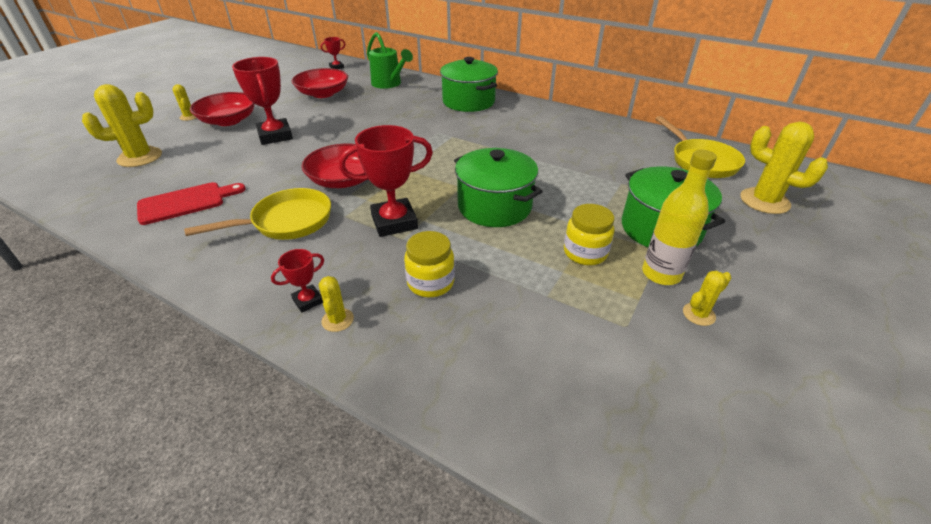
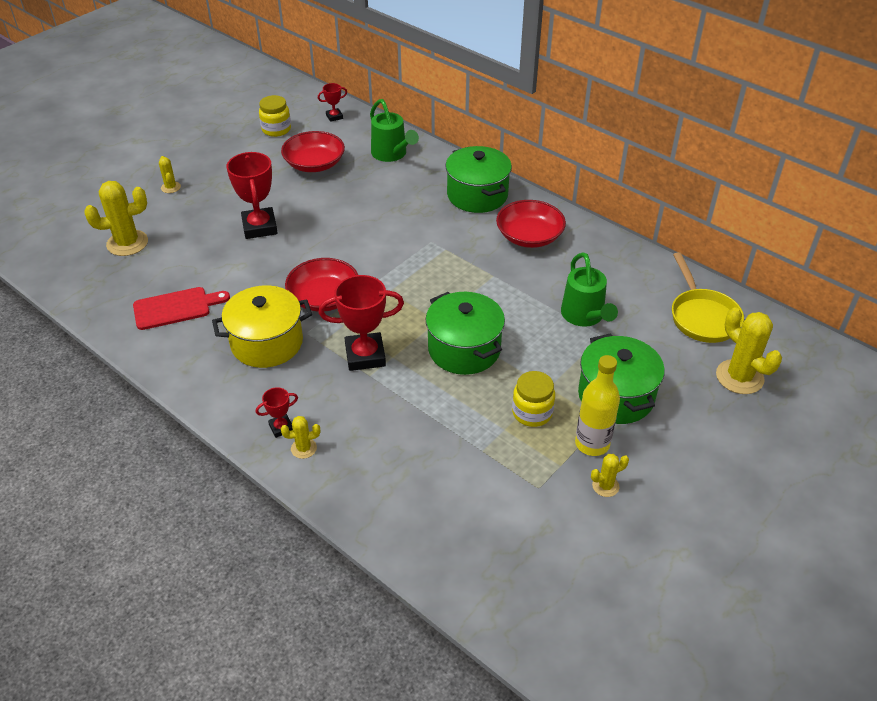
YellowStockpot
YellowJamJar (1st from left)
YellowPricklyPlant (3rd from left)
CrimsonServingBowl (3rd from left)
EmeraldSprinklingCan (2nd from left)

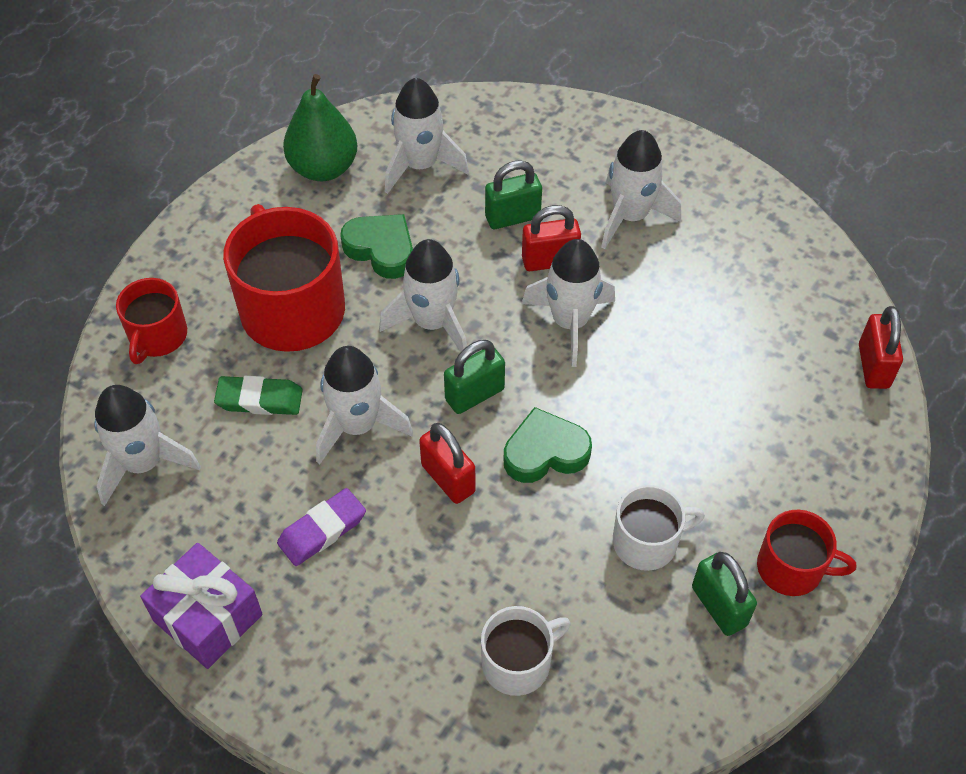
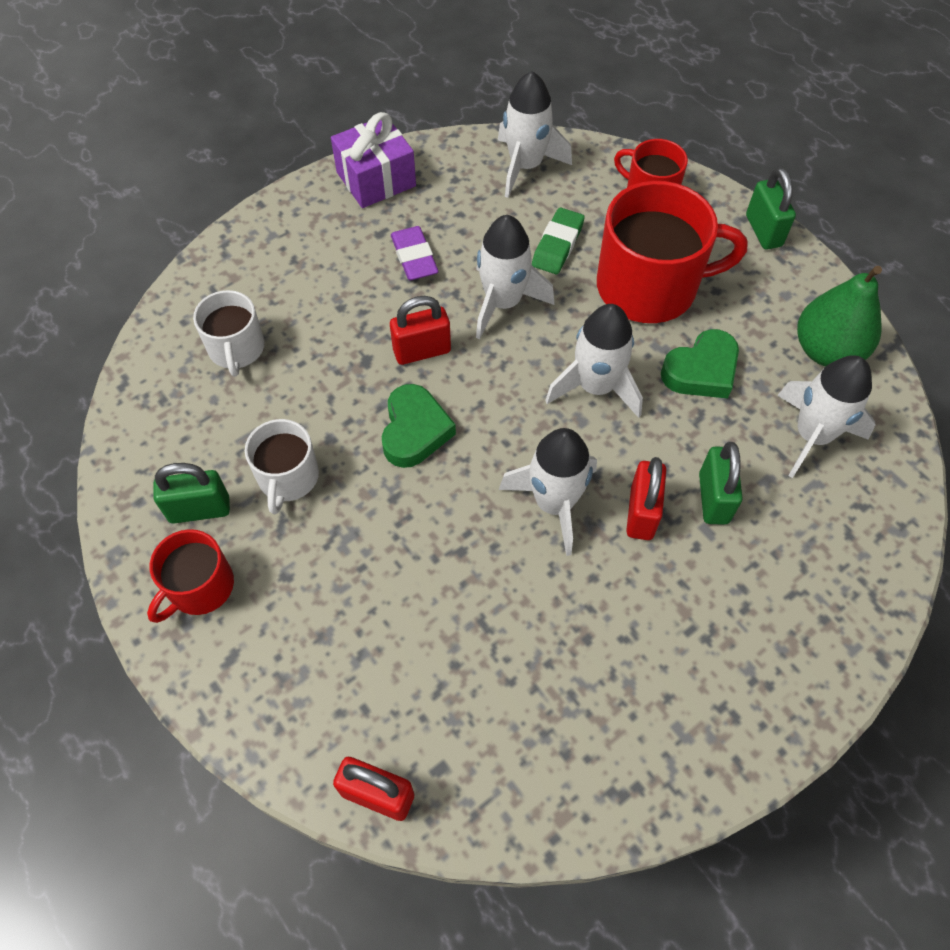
EmeraldPadlock (3rd from left)
PureWhiteToyRocket (6th from left in the first image)

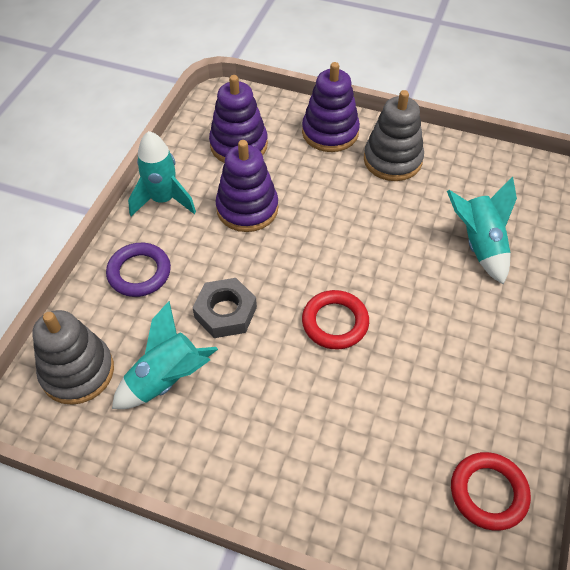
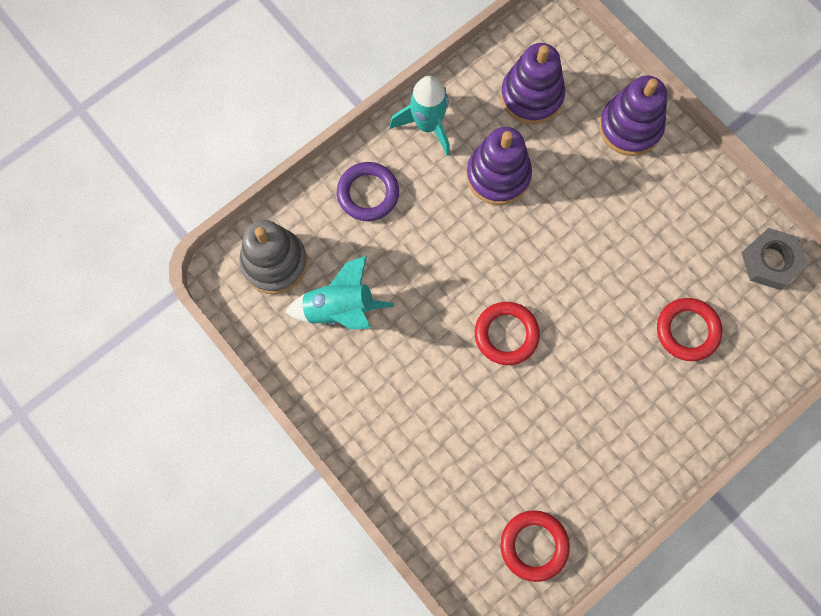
CrimsonTorus (3rd from left)
GrayHexNut
GrayRingStacker (2nd from left in the first image)

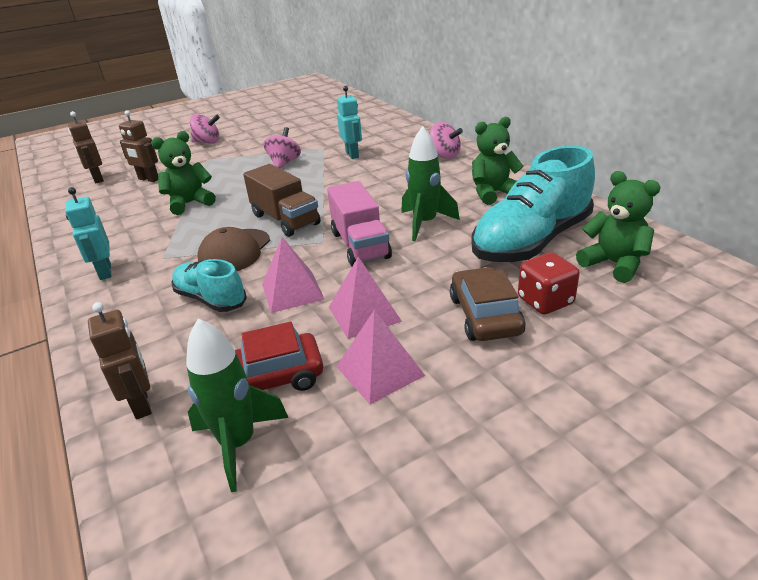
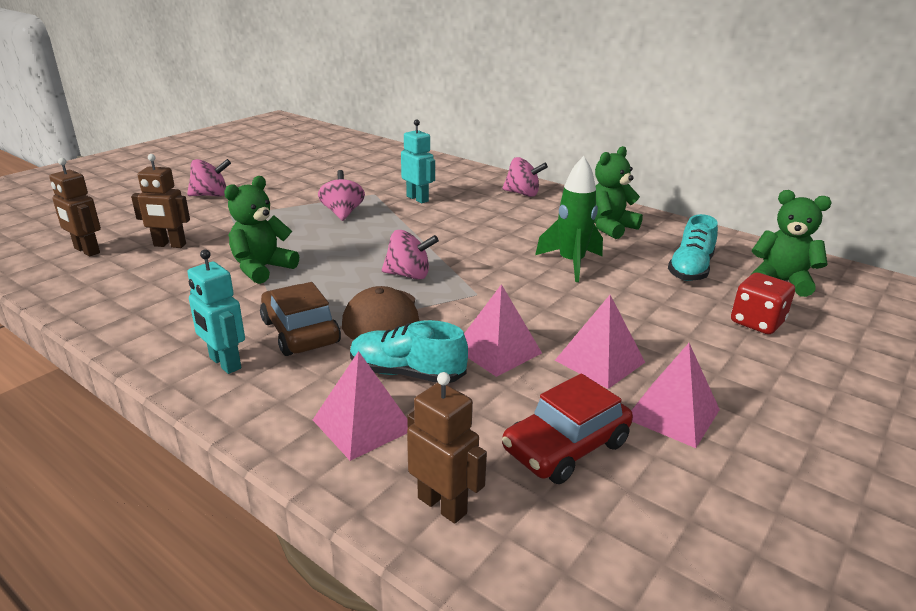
RussetToyCar
RosePinkPyramid (1st from left)
RosePinkToyTop (3rd from left)
TealLaceUpShoe (2nd from left)
EmeraldToyRocket (1st from left in the first image)
RosePinkToyTruck

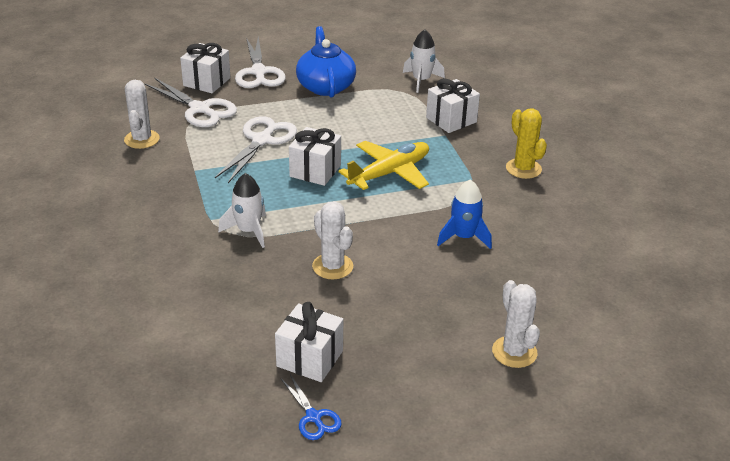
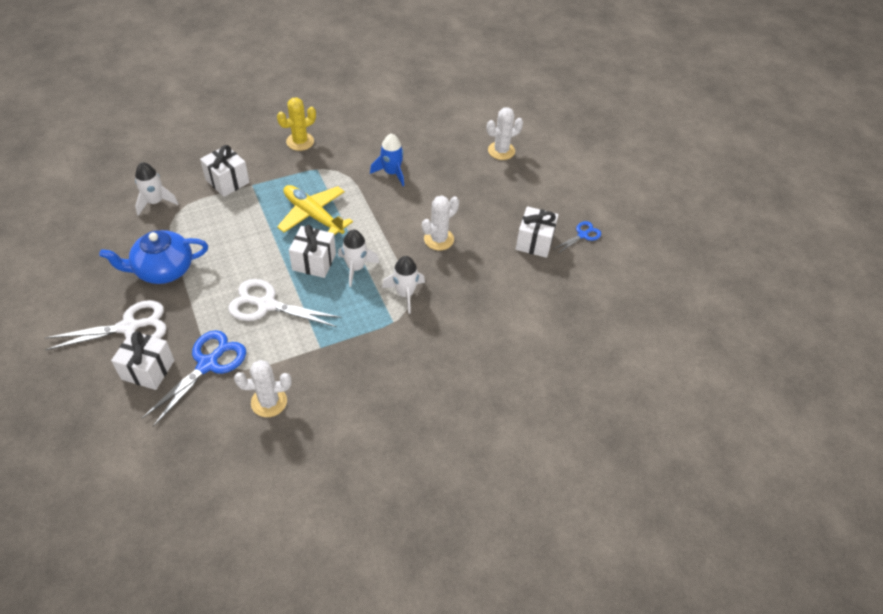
RoyalBluePairOfScissors (1st from left)
PureWhiteToyRocket (2nd from left)

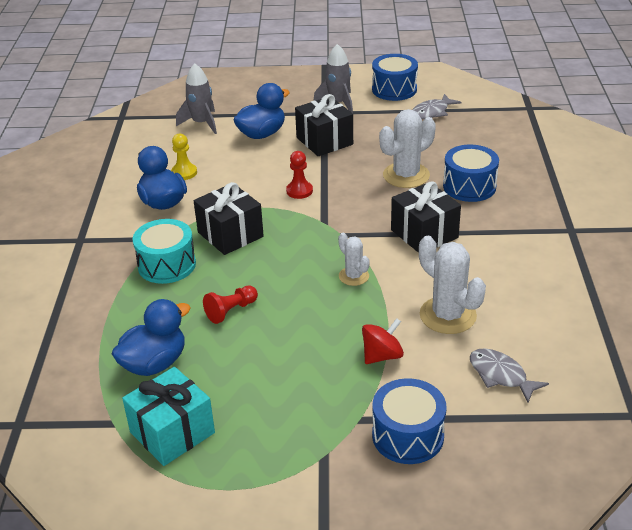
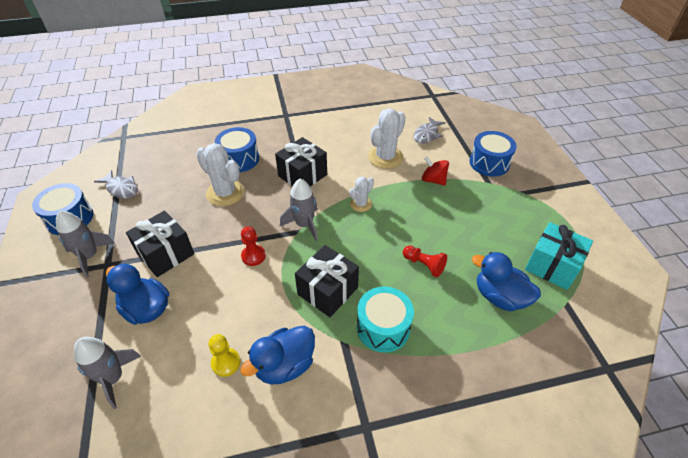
GrayToyRocket (3rd from left)

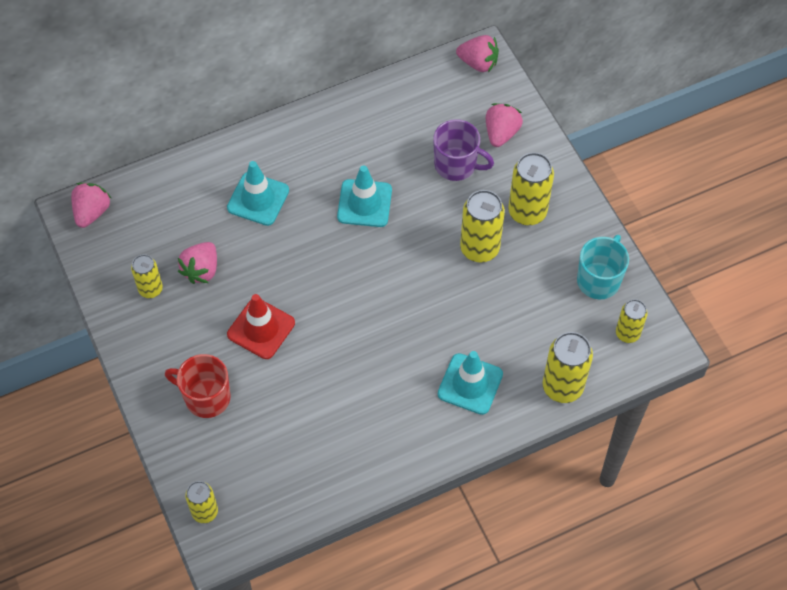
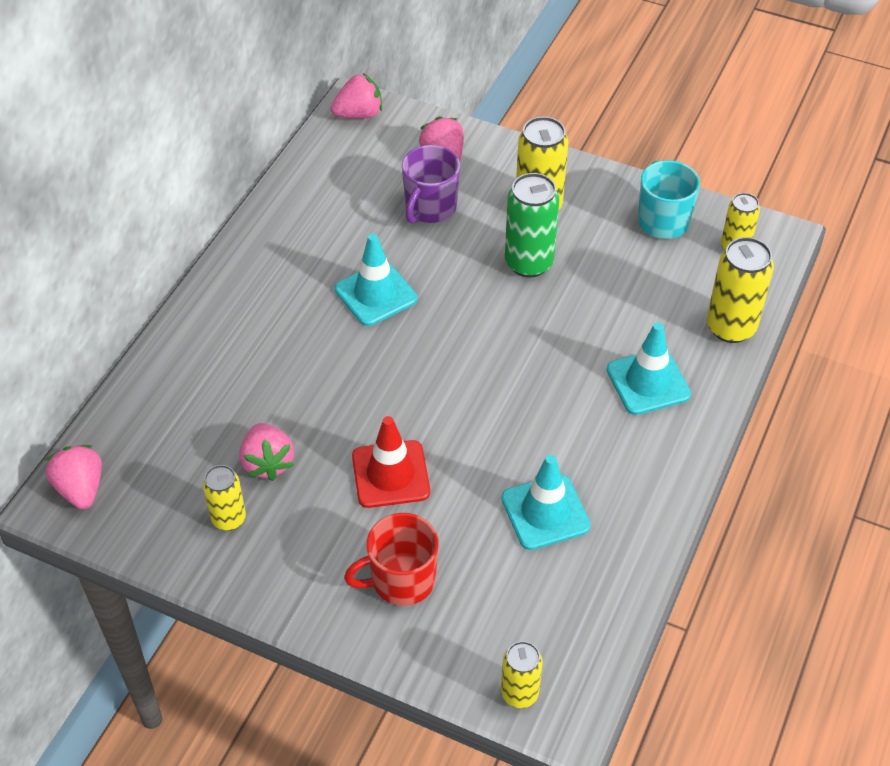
PurpleCoffeeMug
TealRoadCone (2nd from left)
EmeraldCan

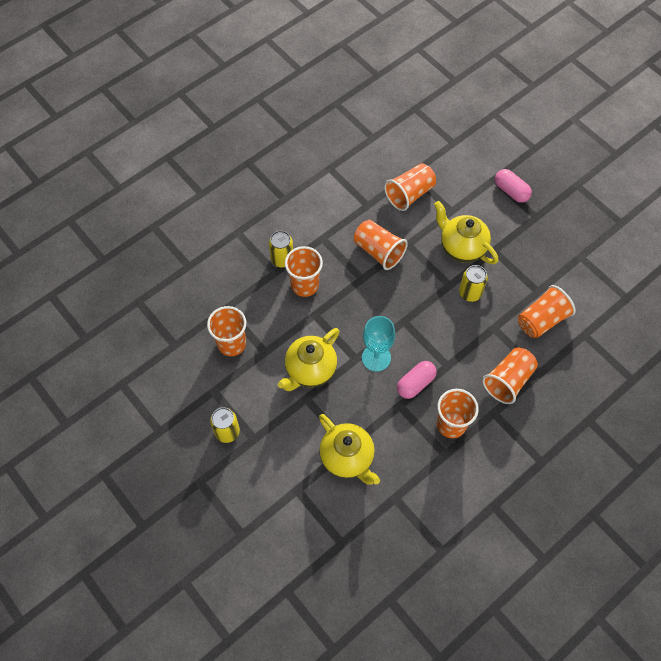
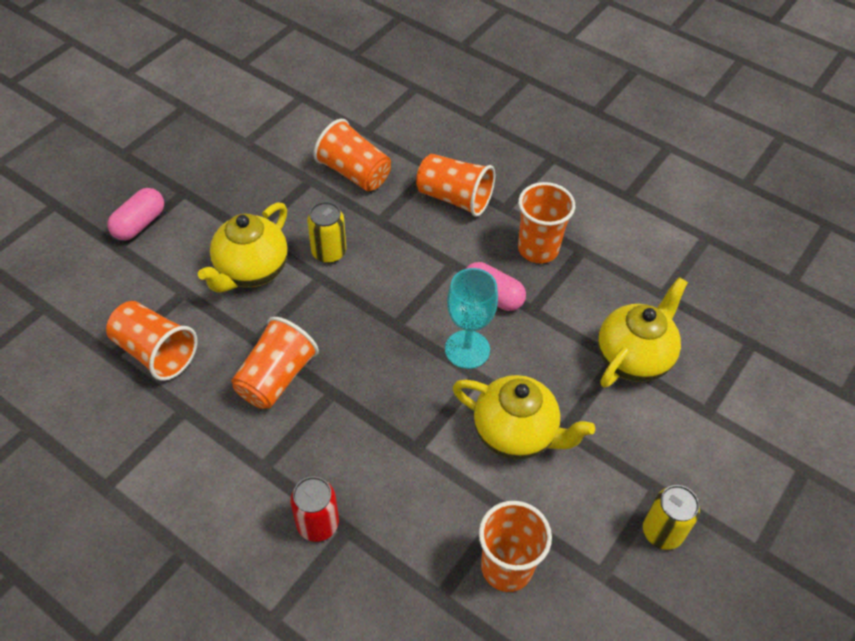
CrimsonCan
BrightOrangeTumbler (2nd from left in the first image)

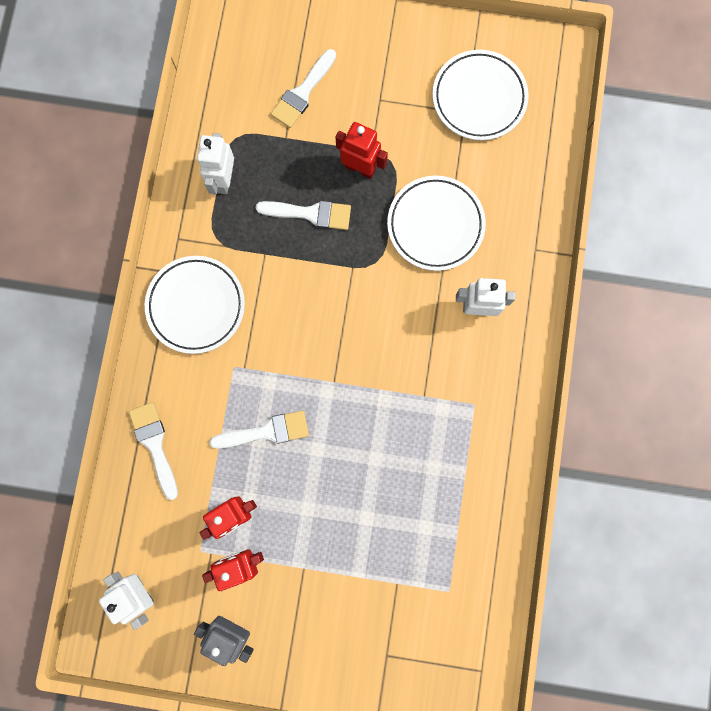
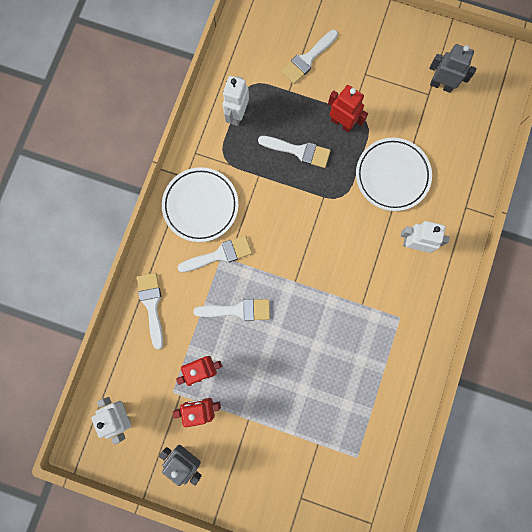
PureWhitePaintbrush (2nd from left)
GrayRobot (2nd from left)

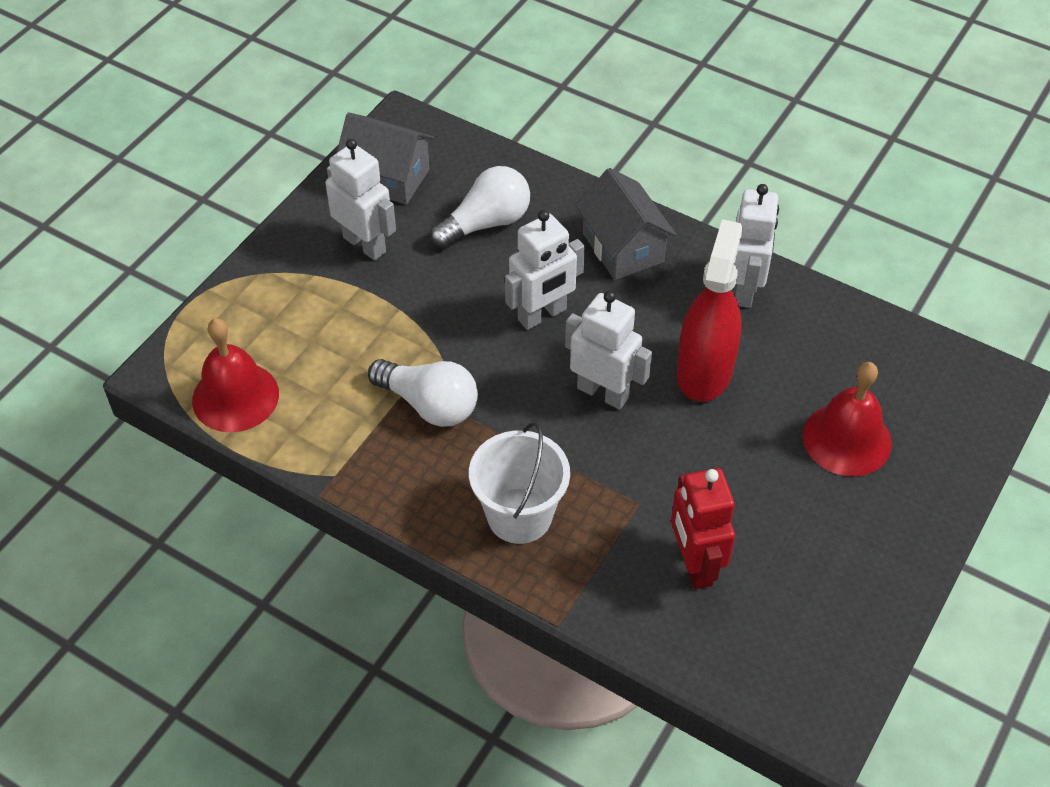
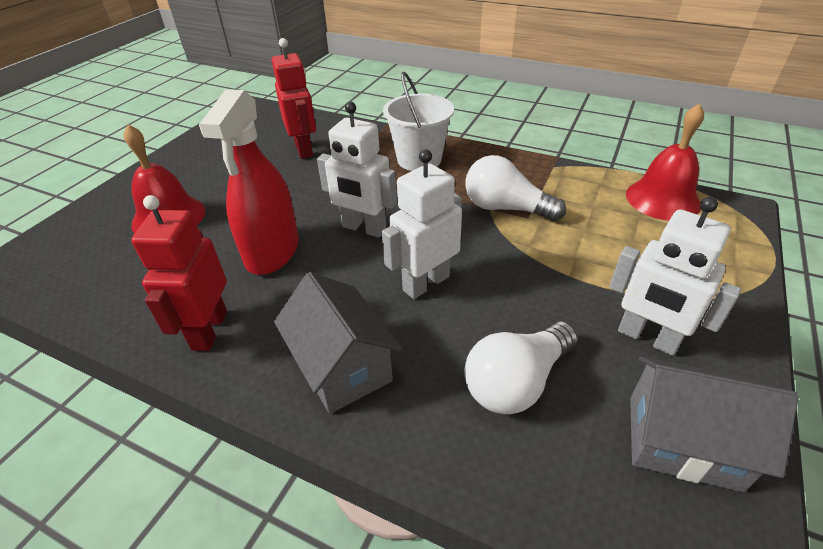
CrimsonRobot (1st from left)

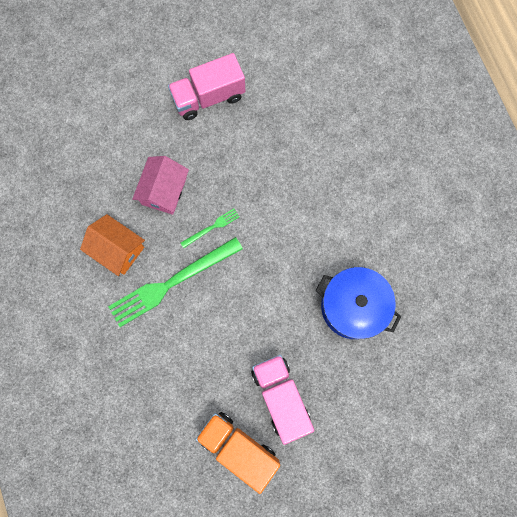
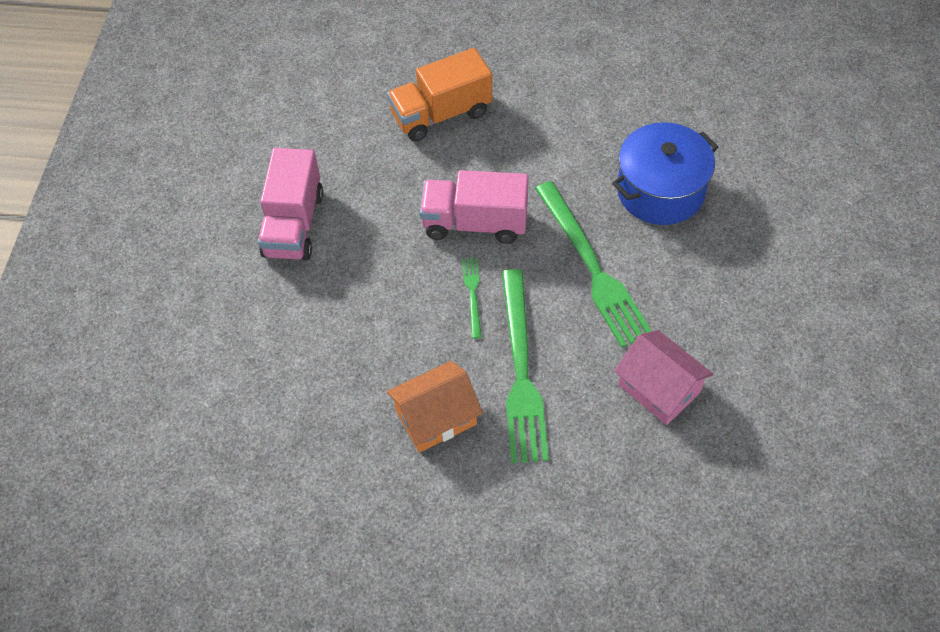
BrightOrangeToyTruck
RosePinkToyTruck (2nd from left)
EmeraldFork (3rd from left)
RosePinkCottage

